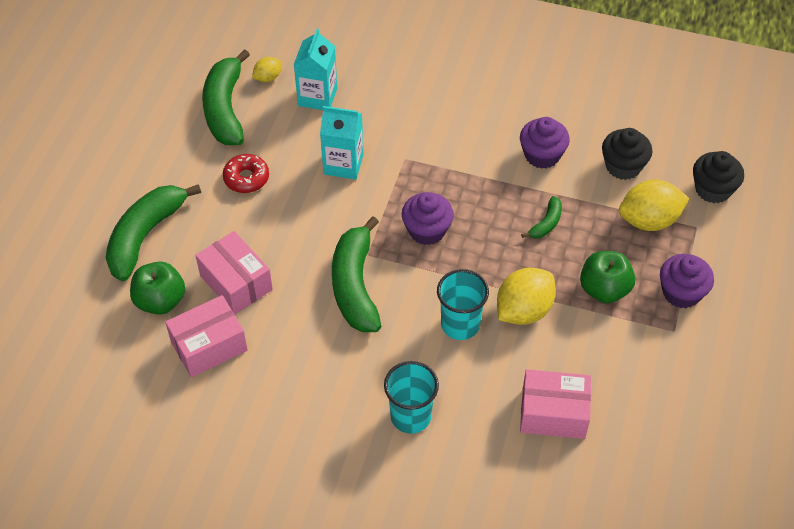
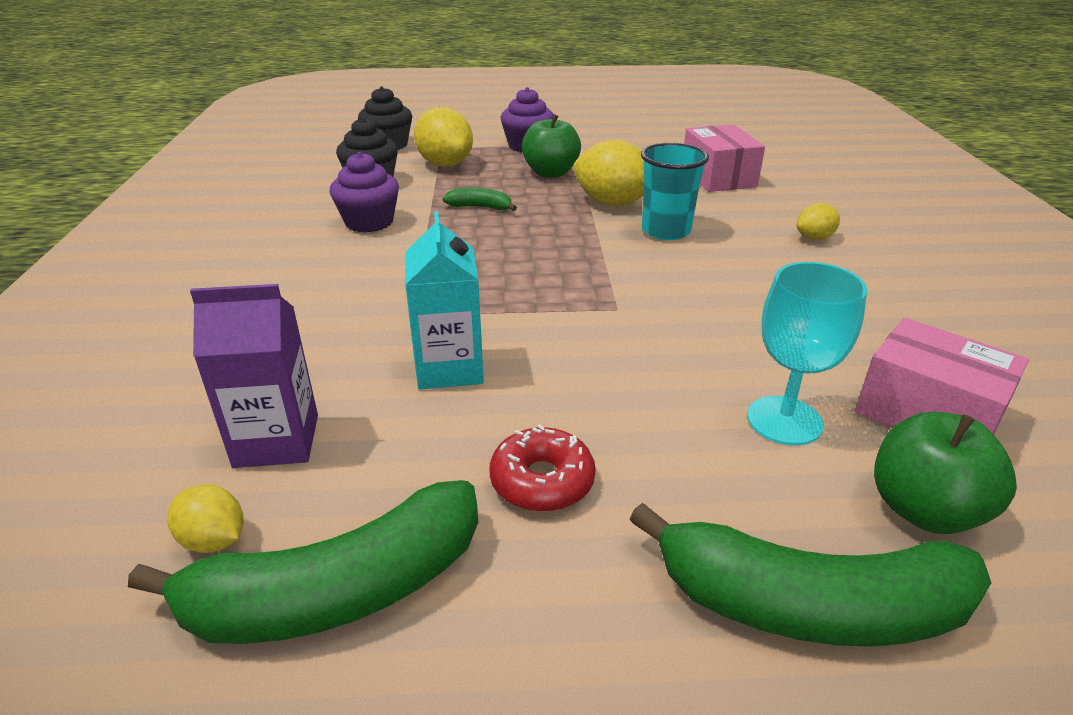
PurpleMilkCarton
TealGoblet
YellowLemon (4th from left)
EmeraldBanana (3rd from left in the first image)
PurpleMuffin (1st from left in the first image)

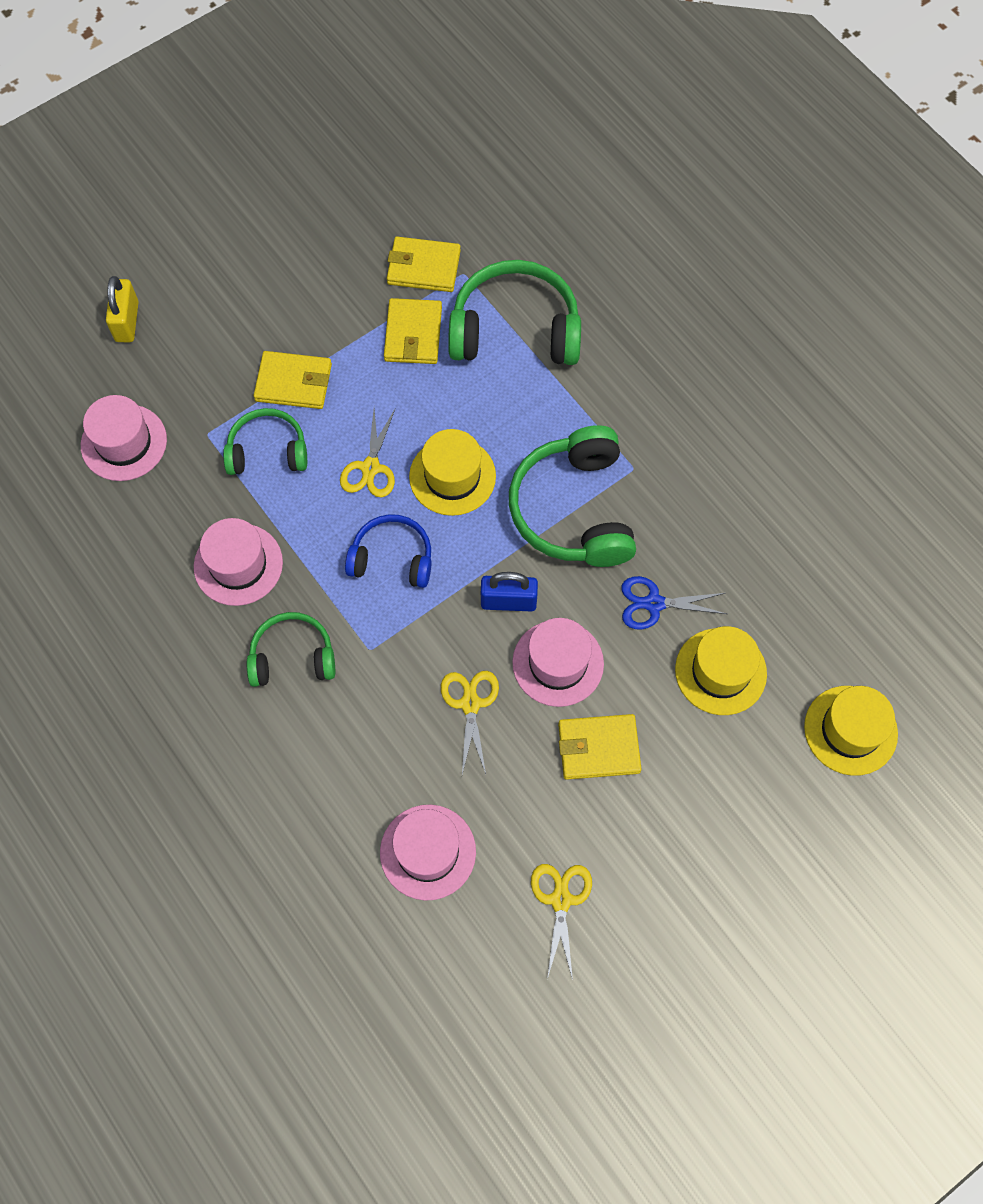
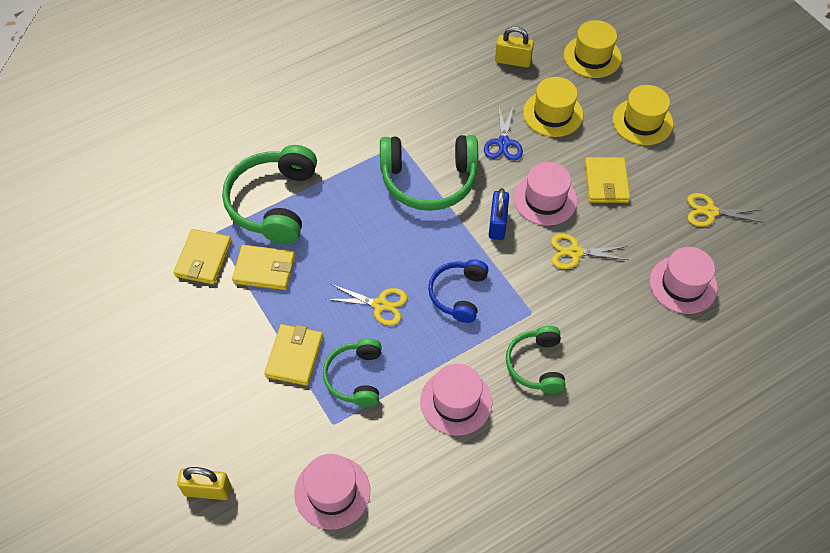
YellowPadlock (2nd from left)
YellowHat (3rd from left)

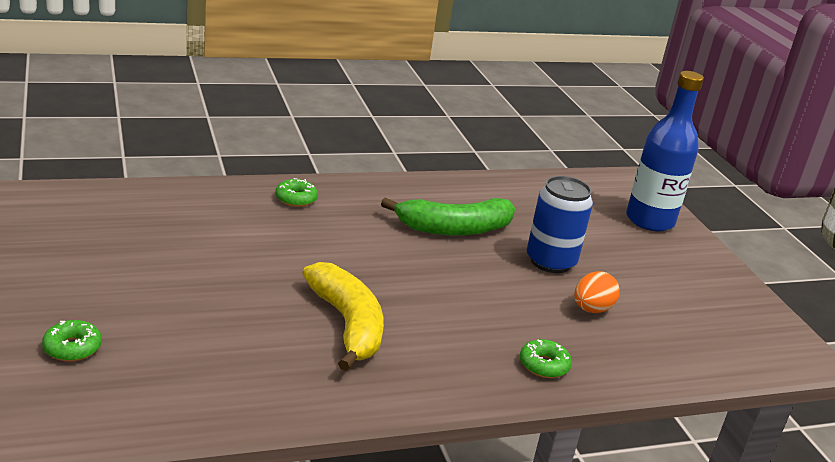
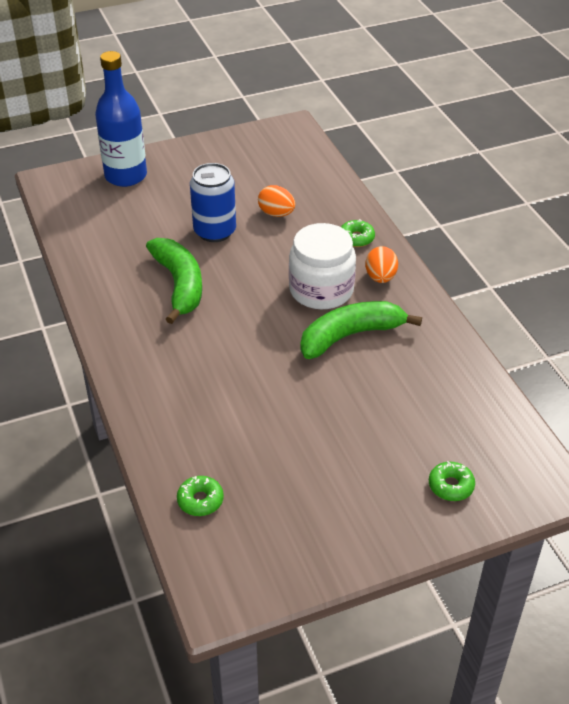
EmeraldDoughnut (1st from left)
PureWhiteJamJar
EmeraldBanana (2nd from left)
BrightOrangeEgg (2nd from left)

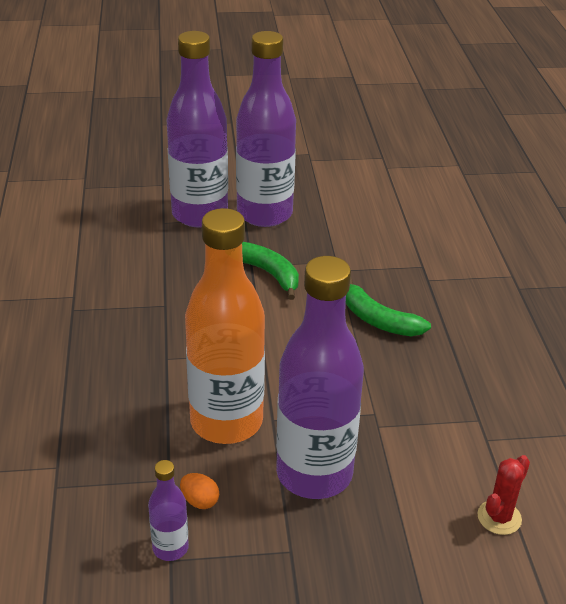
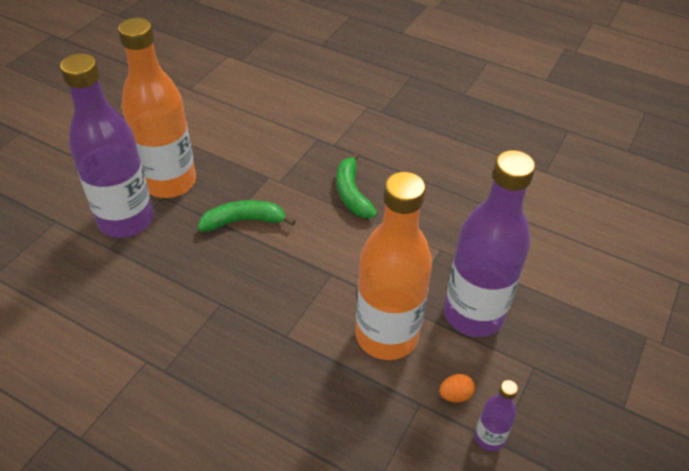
BrightOrangeFlask (1st from left)
EmeraldBanana (2nd from left)
CrimsonPricklyPlant

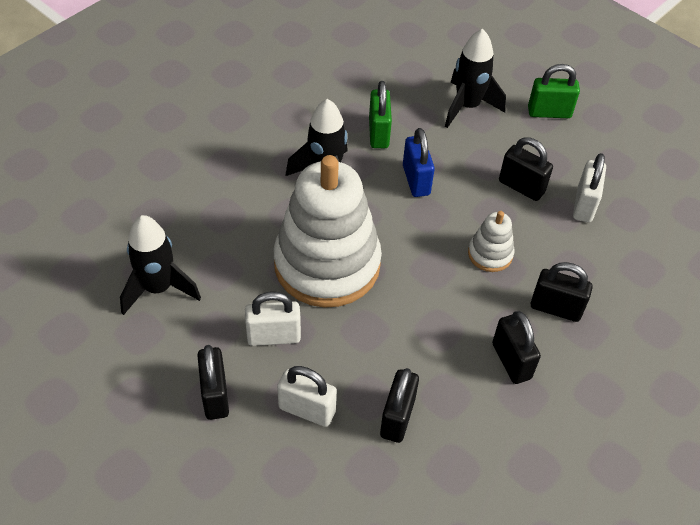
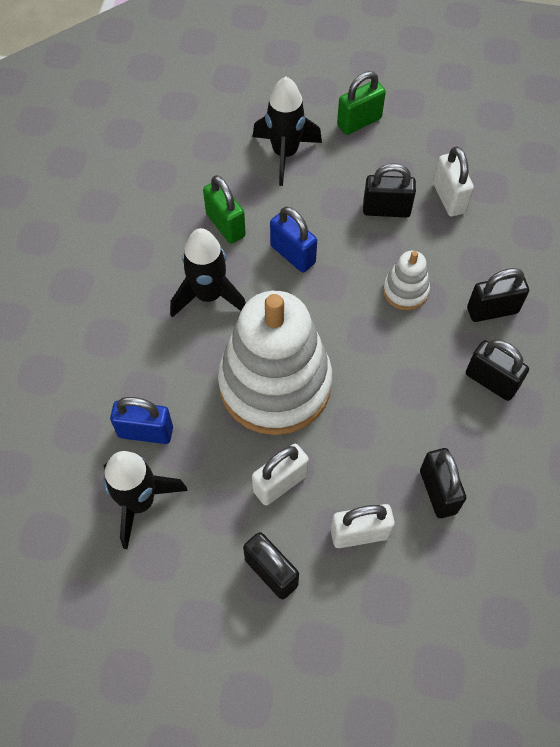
RoyalBluePadlock (1st from left)

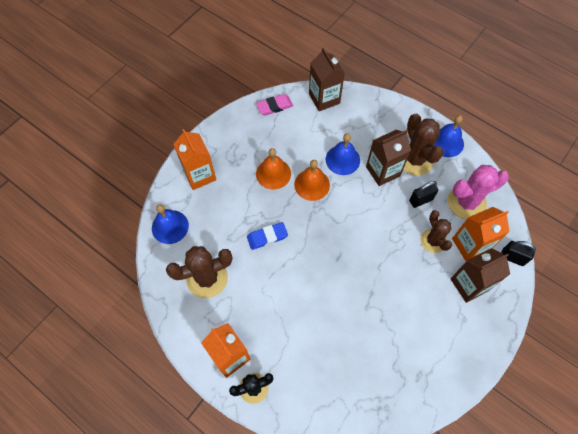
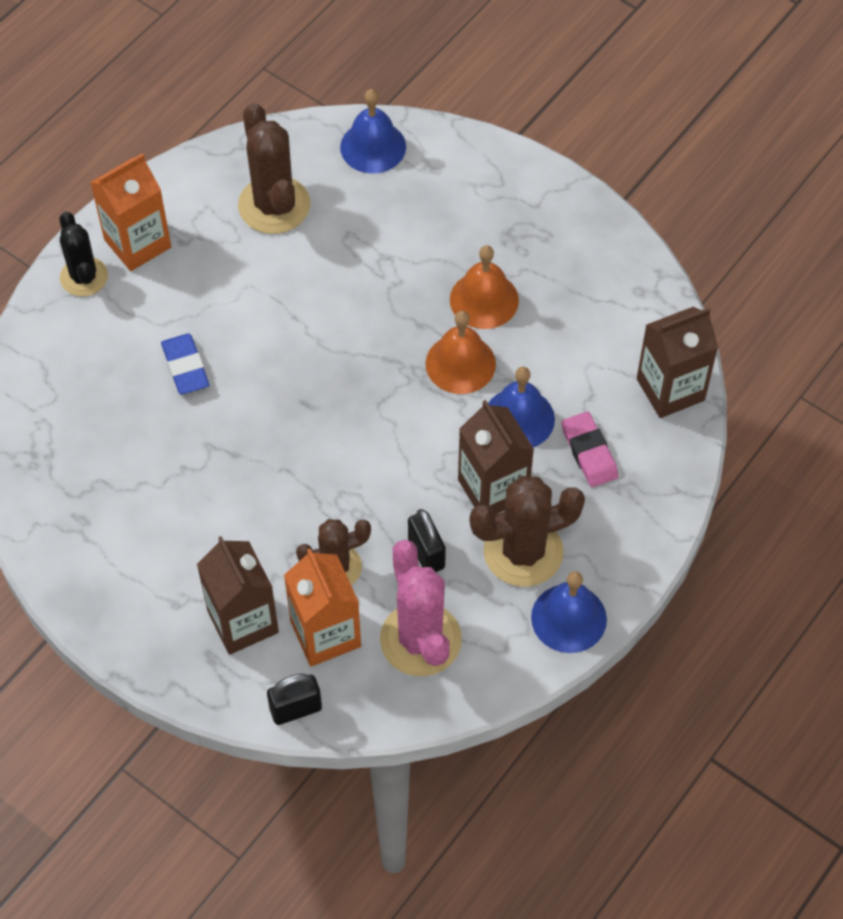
RoyalBluePencilEraser
EbonyPadlock (1st from left)
RosePinkPencilEraser
BrightOrangeMilkCarton (1st from left in the first image)

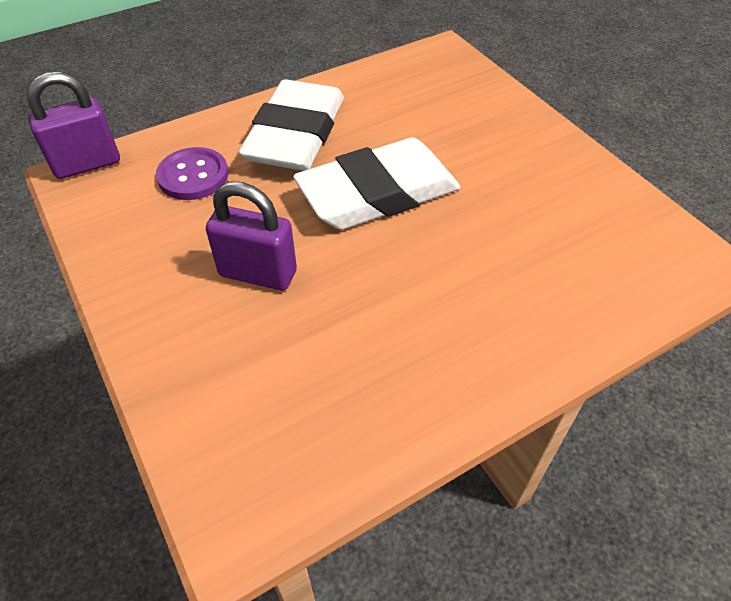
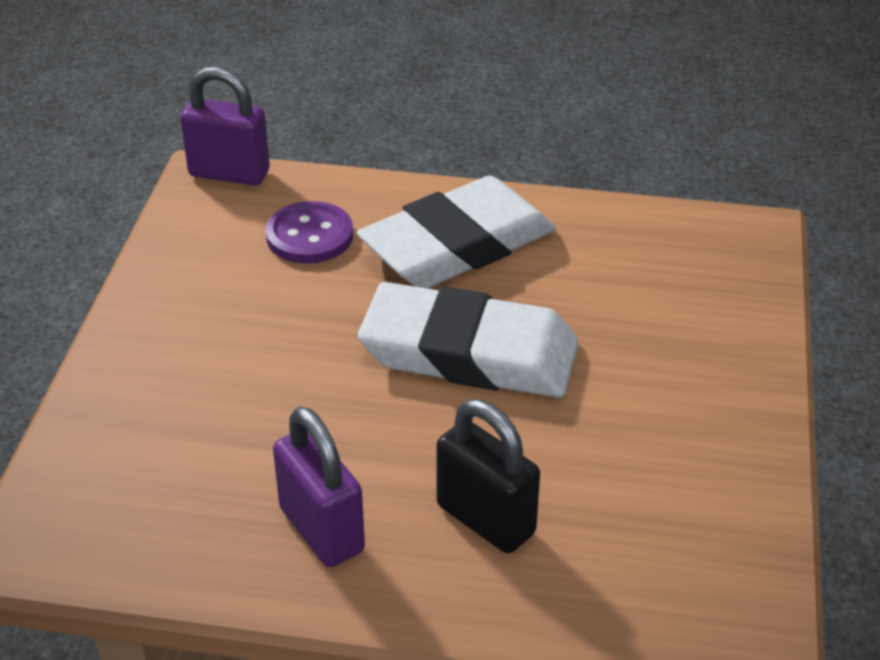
PurplePadlock (2nd from left)
EbonyPadlock

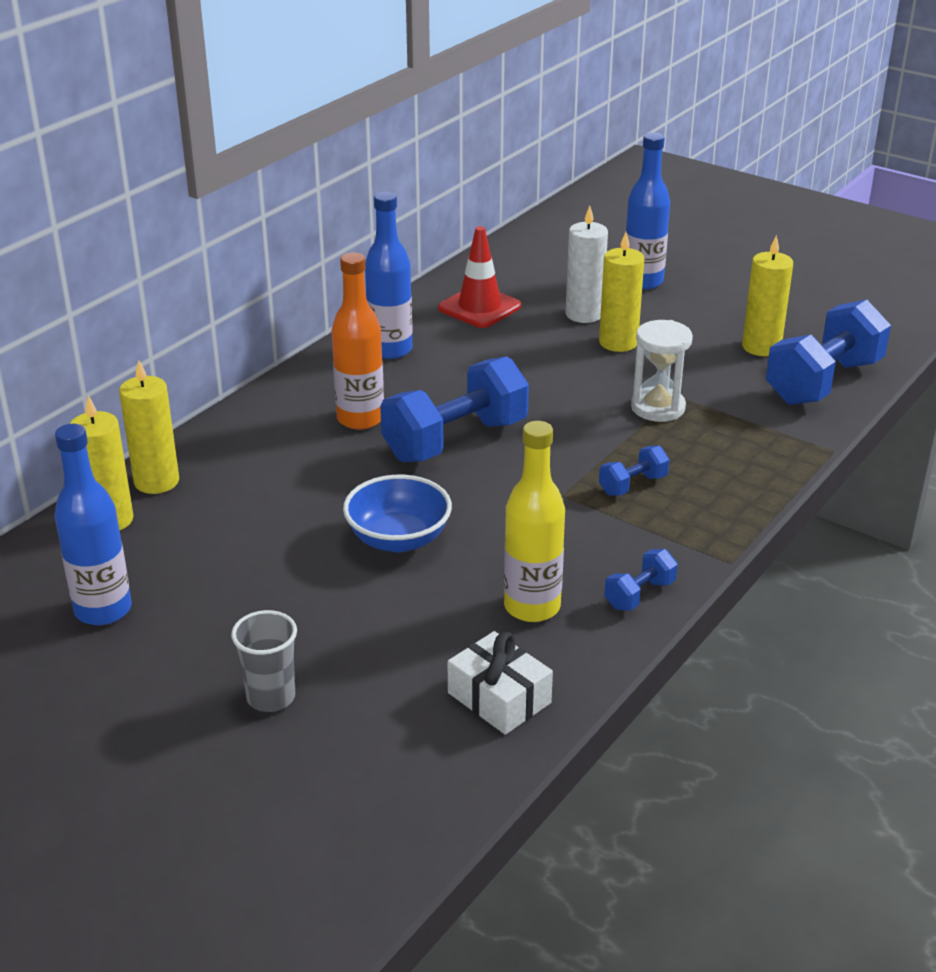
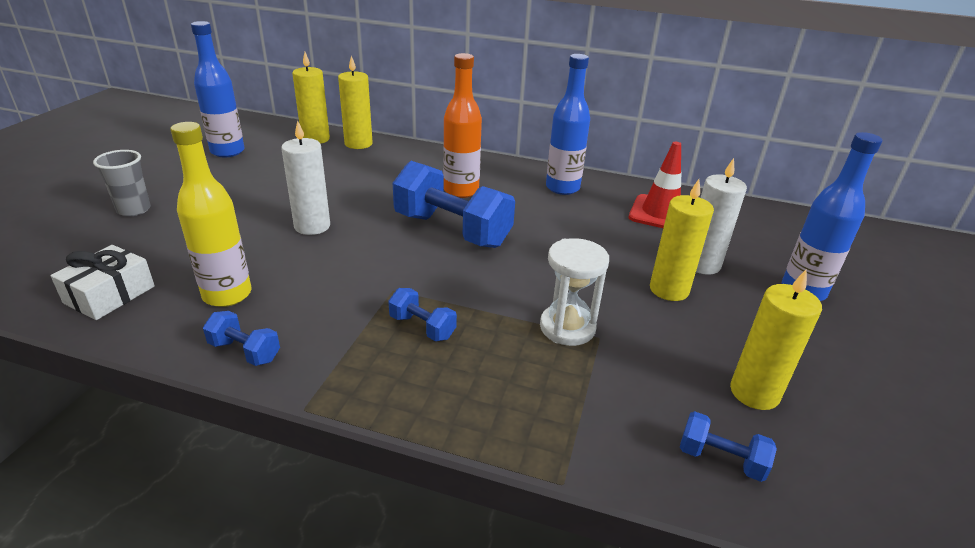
PureWhitePillarCandle (1st from left)
RoyalBlueHandWeight (4th from left)

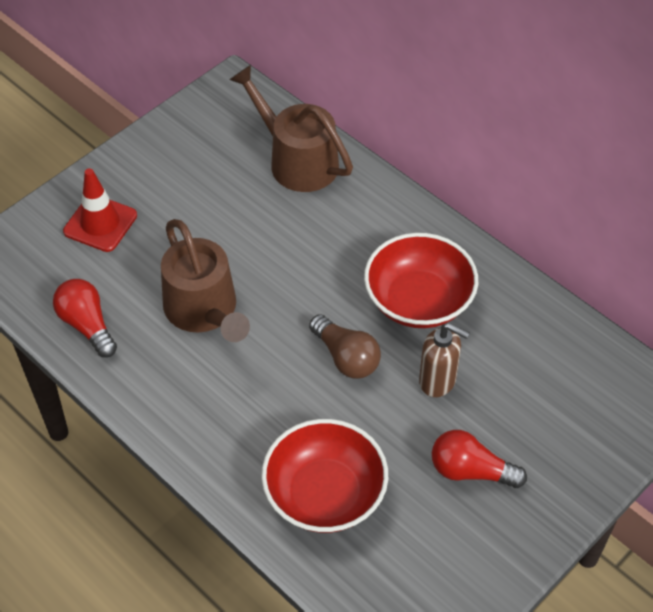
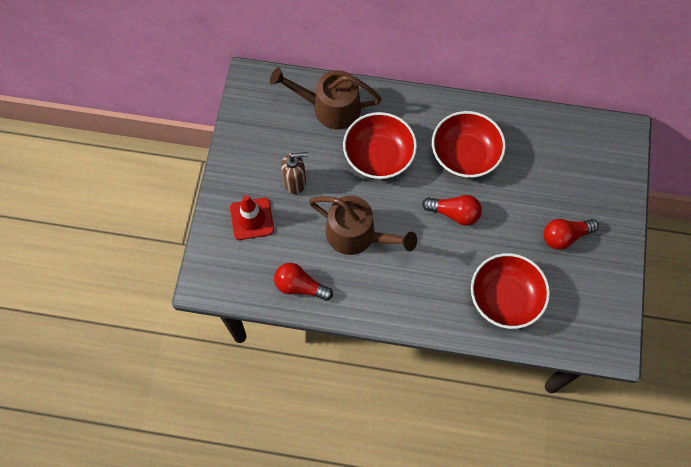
RussetSoapDispenser
CrimsonServingBowl (1st from left)
CrimsonBulb (2nd from left)

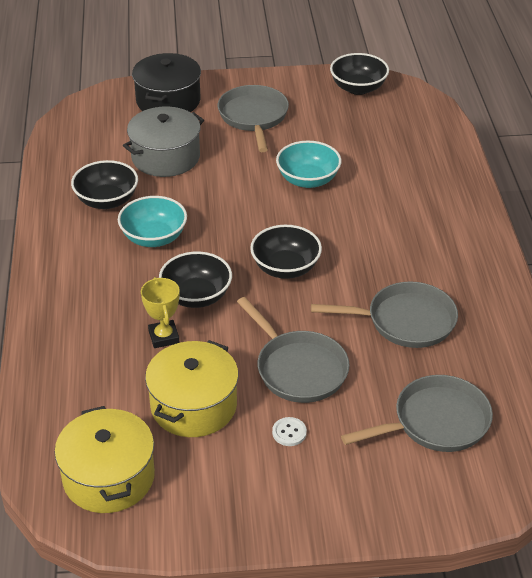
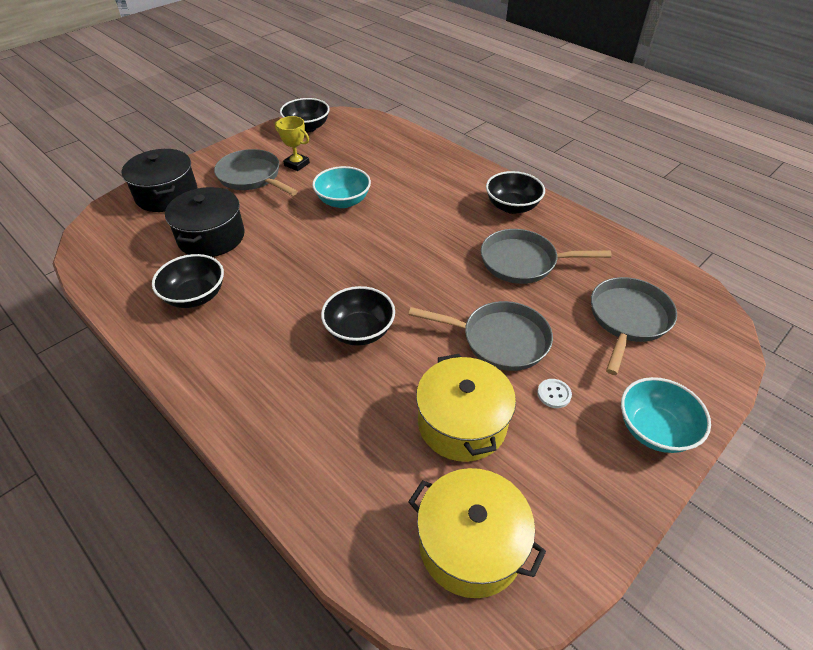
EbonyStockpot (2nd from left)
YellowTrophy
GrayPan (3rd from left)
EbonyServingBowl (4th from left)
TealServingBowl (2nd from left)

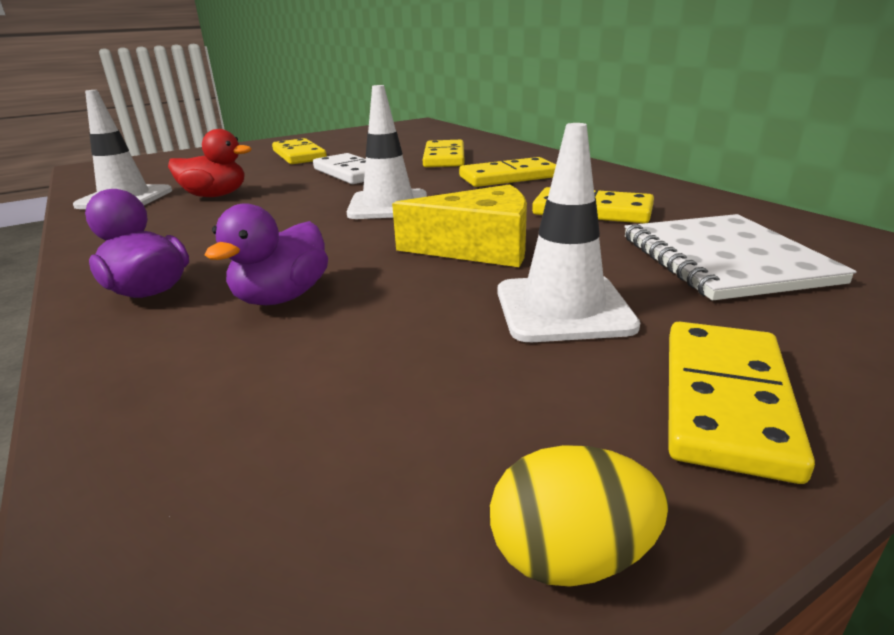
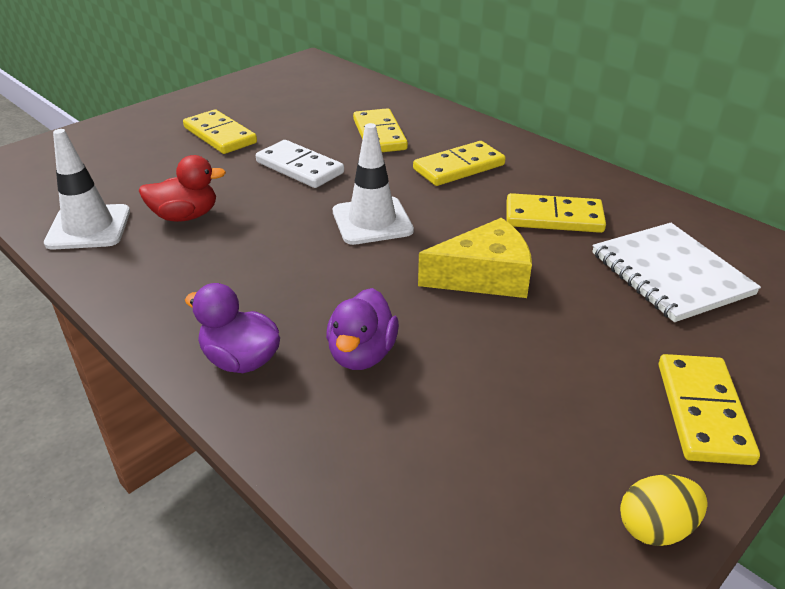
PureWhiteRoadCone (3rd from left in the first image)

